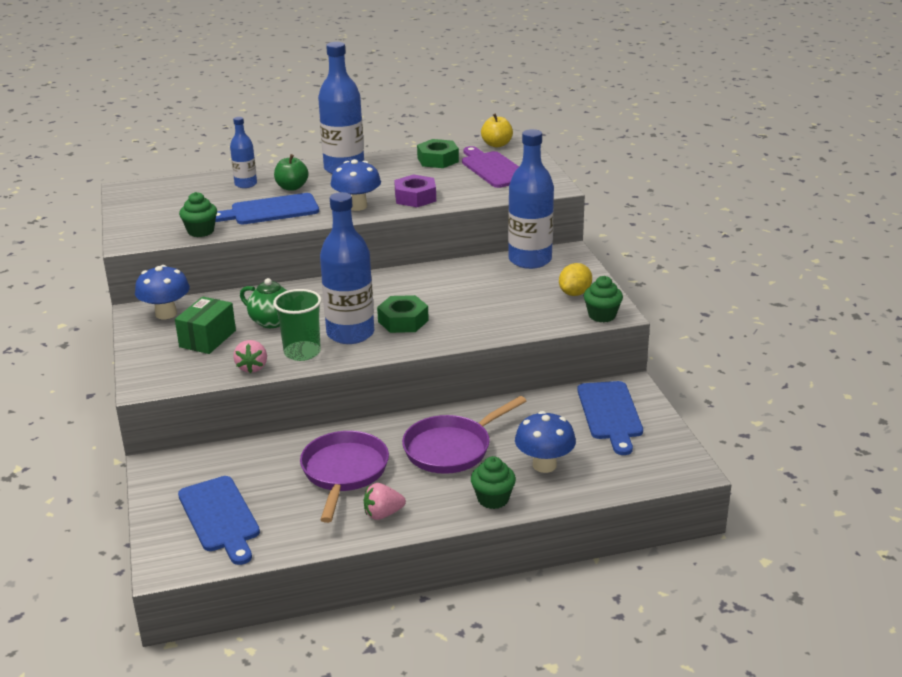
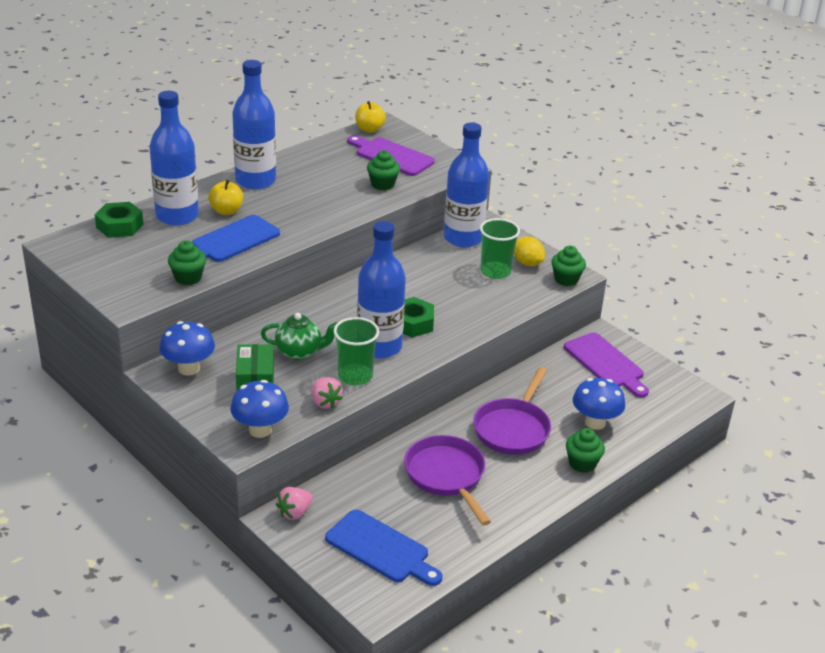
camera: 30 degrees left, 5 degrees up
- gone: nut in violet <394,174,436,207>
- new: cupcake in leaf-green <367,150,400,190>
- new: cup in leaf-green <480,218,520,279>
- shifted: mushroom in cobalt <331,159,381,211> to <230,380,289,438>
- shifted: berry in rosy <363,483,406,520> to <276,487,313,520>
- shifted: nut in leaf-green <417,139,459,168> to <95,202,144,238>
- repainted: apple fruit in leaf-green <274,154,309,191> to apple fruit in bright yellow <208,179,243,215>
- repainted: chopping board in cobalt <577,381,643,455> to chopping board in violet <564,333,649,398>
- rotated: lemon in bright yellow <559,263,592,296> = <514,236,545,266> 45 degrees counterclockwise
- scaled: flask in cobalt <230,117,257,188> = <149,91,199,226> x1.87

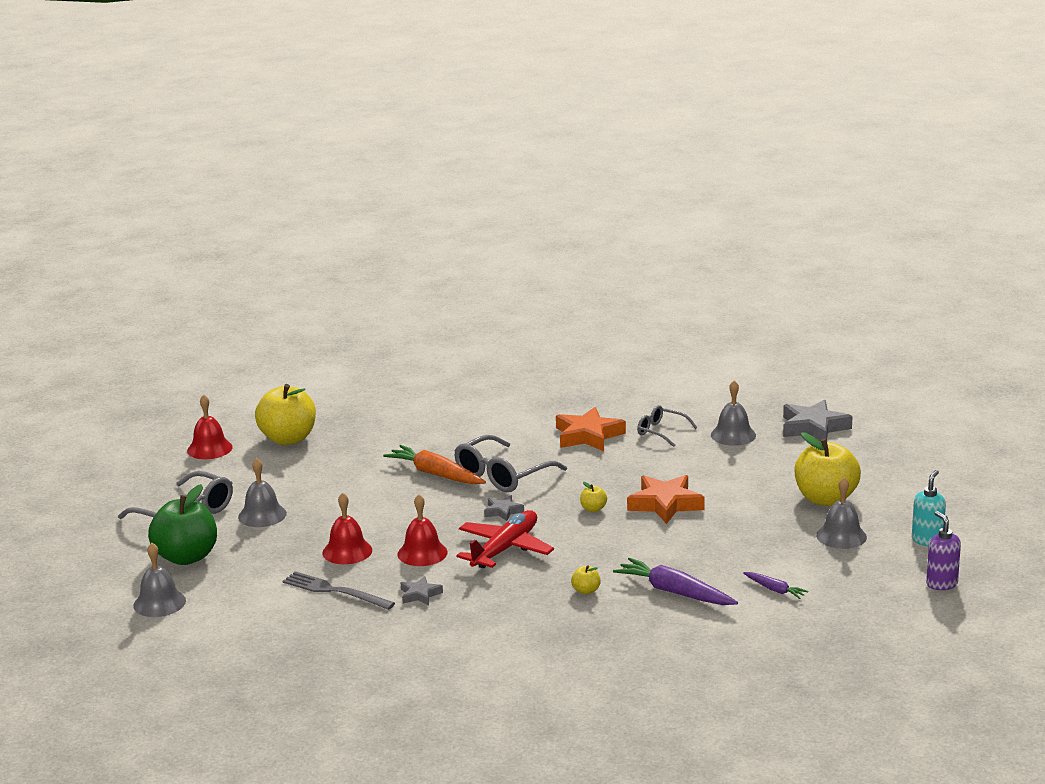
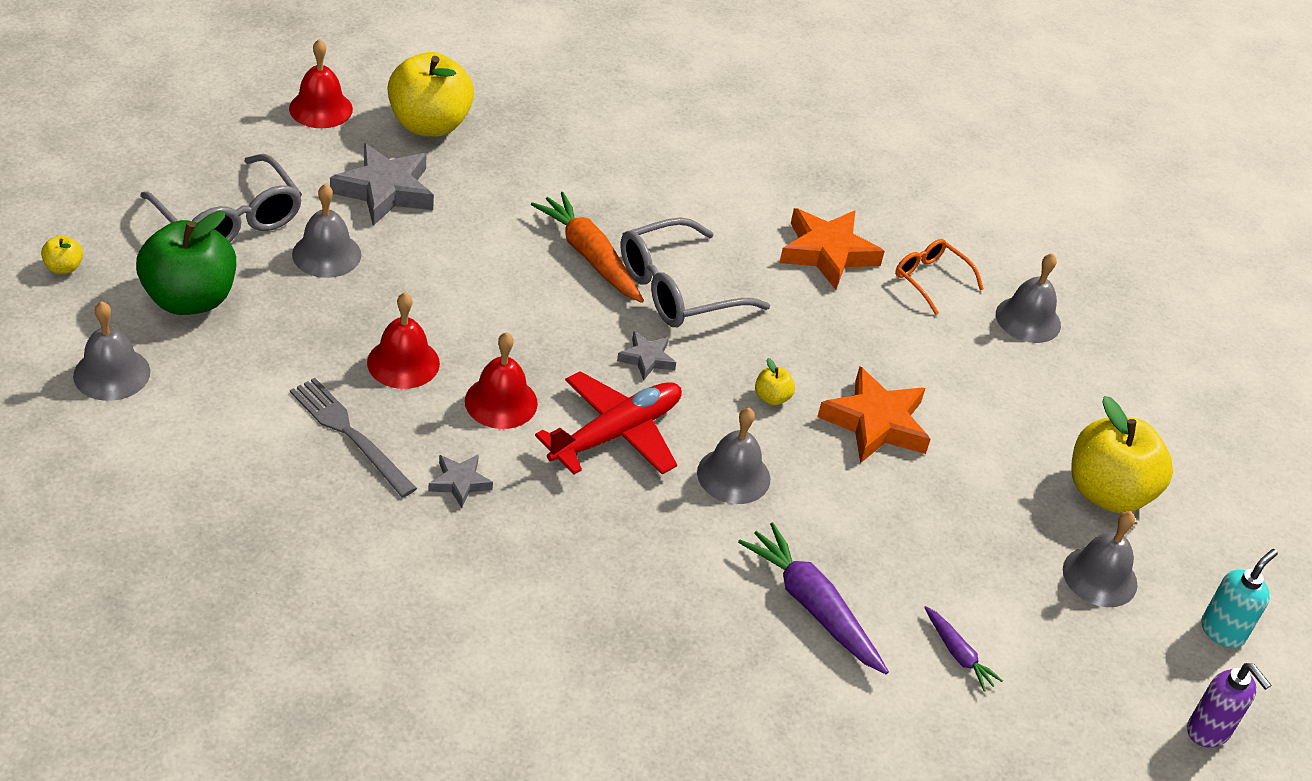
camera: 10 degrees right, 20 degrees up
- new: bell in grey <697,408,770,504>
- shifted: apple fruit in bright yellow <571,565,601,594> to <41,235,83,274>
- shifted: star in grey <783,399,853,441> to <330,143,434,226>
- repainted: spectacles in grey <637,405,698,447> to spectacles in orange-coloured <895,239,984,315>
- rotated: pump bottle in violet <926,511,961,590> = <1187,663,1271,748> 150 degrees clockwise

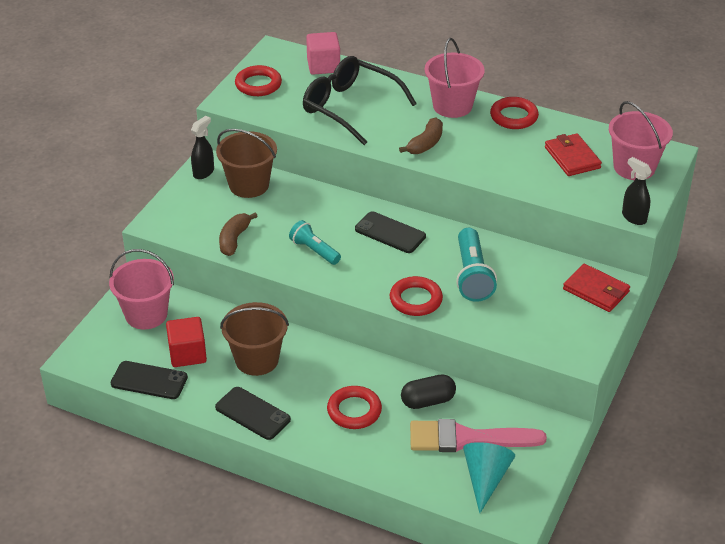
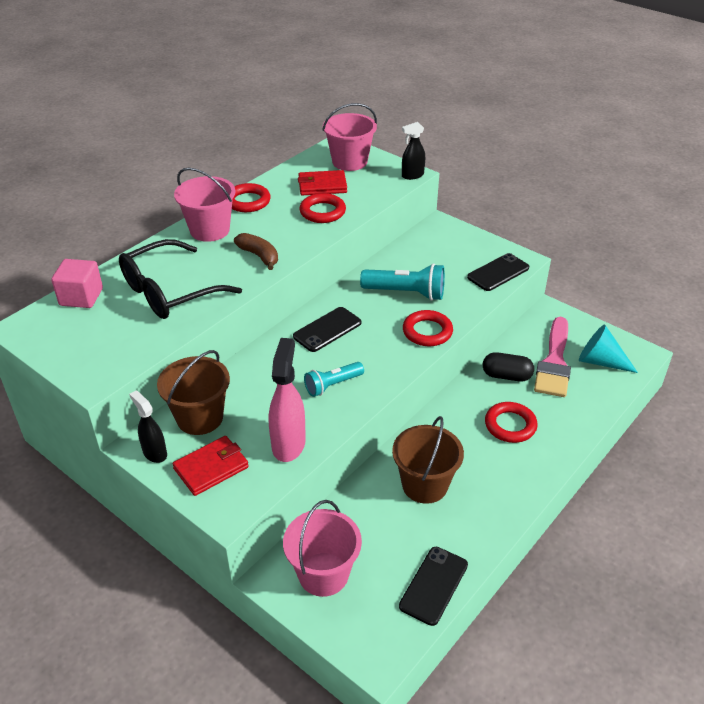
camera: 75 degrees left, 0 degrees up
- gone: solid cube in red <166,317,207,367>
- shifted: phone in jet-black <215,387,291,440> to <467,253,529,291>
- shifted: hoop in red <235,65,282,96> to <299,193,346,223>
- shifted: card wallet in red <563,264,630,312> to <172,436,249,496>
- swapped: toy banana in brown <219,212,258,256> to sprayer in rosy <269,338,306,462>
- rotated: pill in jet-black <401,375,456,409> = <483,352,534,382> 75 degrees counterclockwise

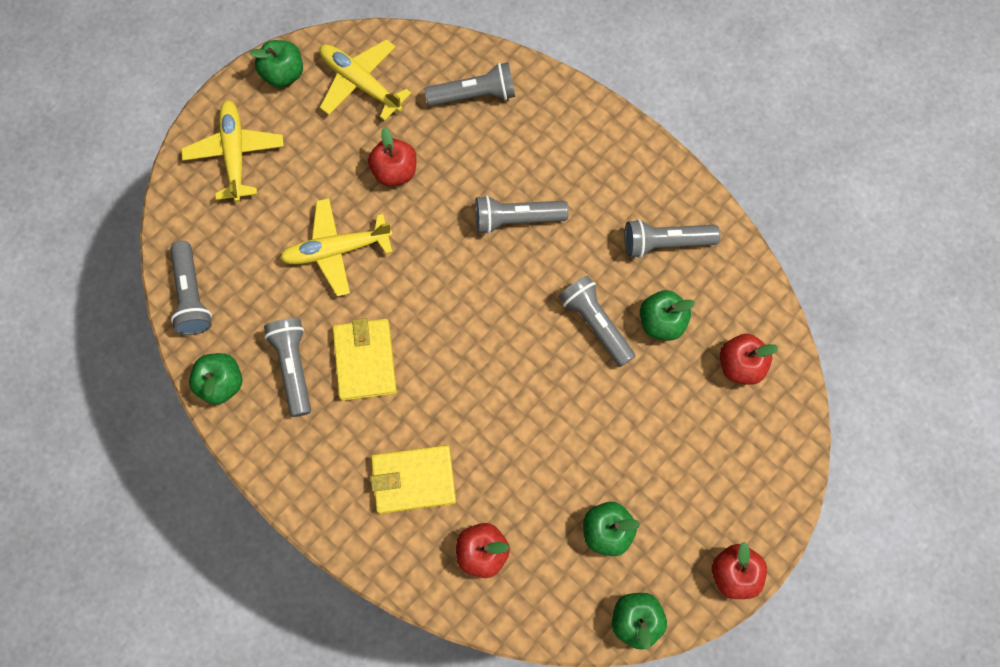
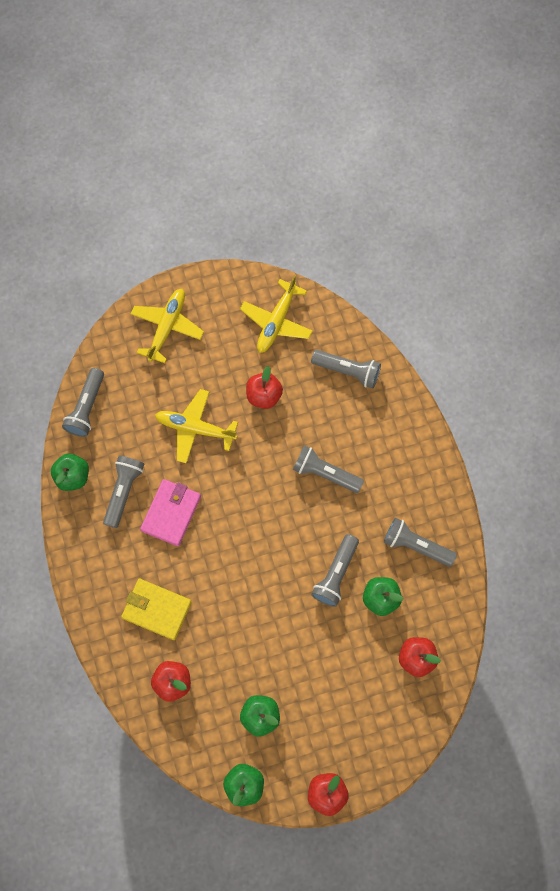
camera: 30 degrees right, 0 degrees up
- gone: apple fruit in leaf-green <249,40,303,87>
- repainted: card wallet in bright yellow <333,318,397,401> to card wallet in rosy <140,479,201,546>
- rotated: toy plane in bright yellow <319,39,411,121> = <240,275,313,353> 135 degrees counterclockwise
- rotated: flashlight in grey <559,275,635,367> = <311,534,359,607> 150 degrees counterclockwise

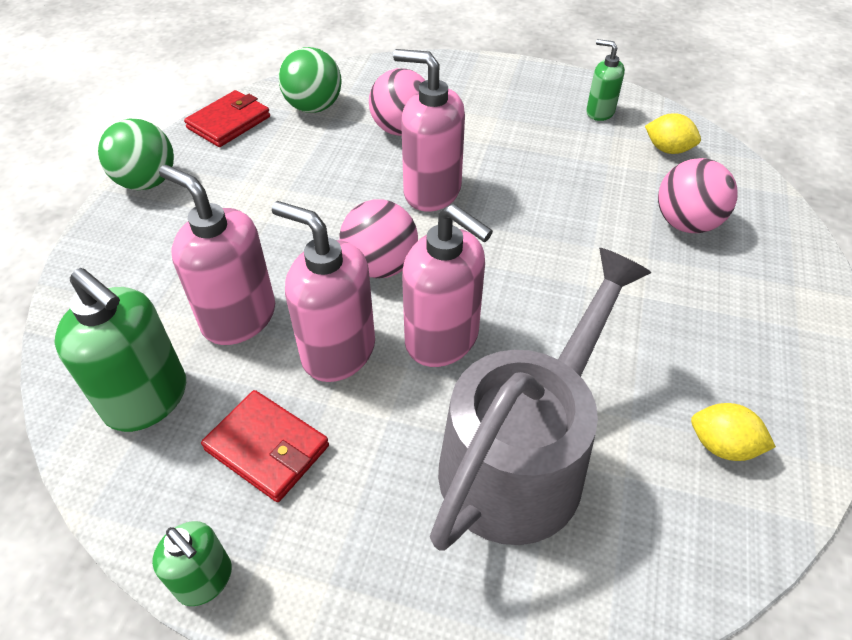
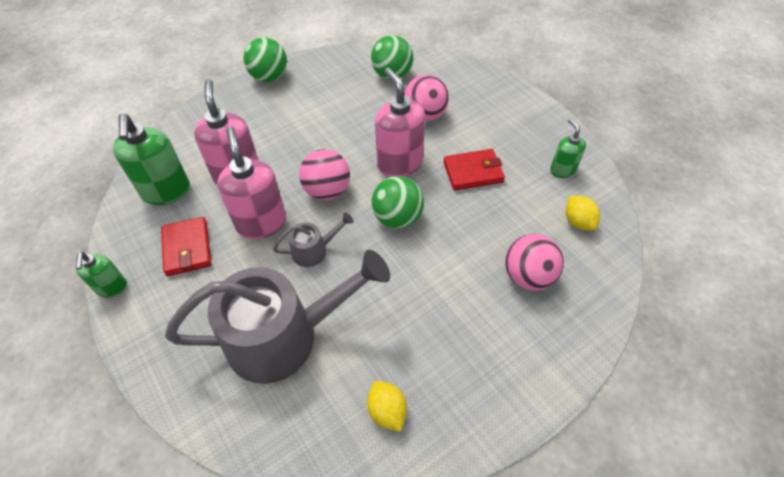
camera: 40 degrees right, 5 degrees up
- new: ball in leaf-green <371,176,424,229>
- shifted: card wallet in red <184,90,270,147> to <443,149,505,190>
- swapped: pump bottle in rosy <402,204,493,367> to watering can in grey <273,212,354,267>

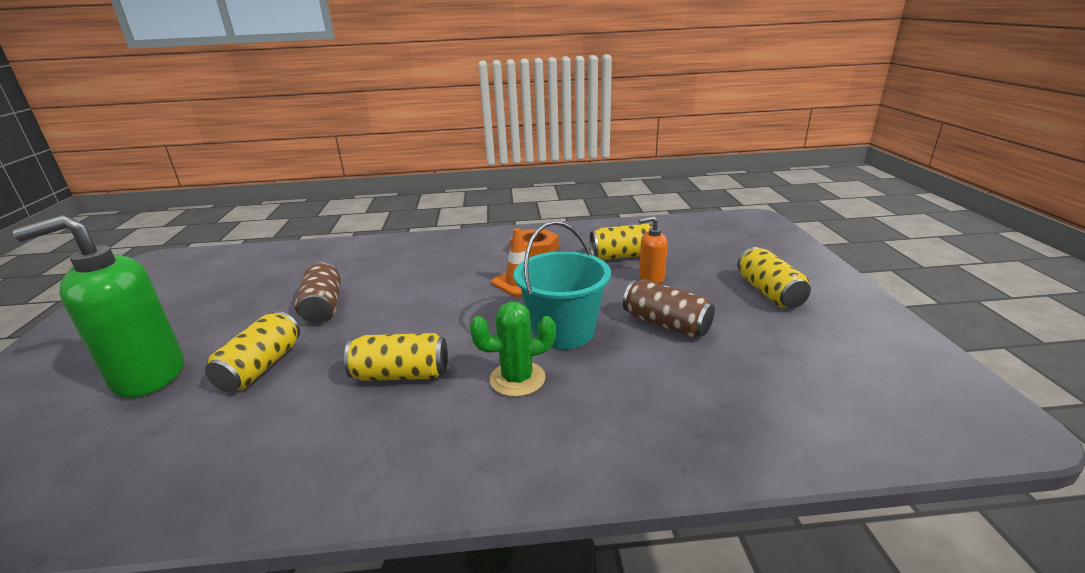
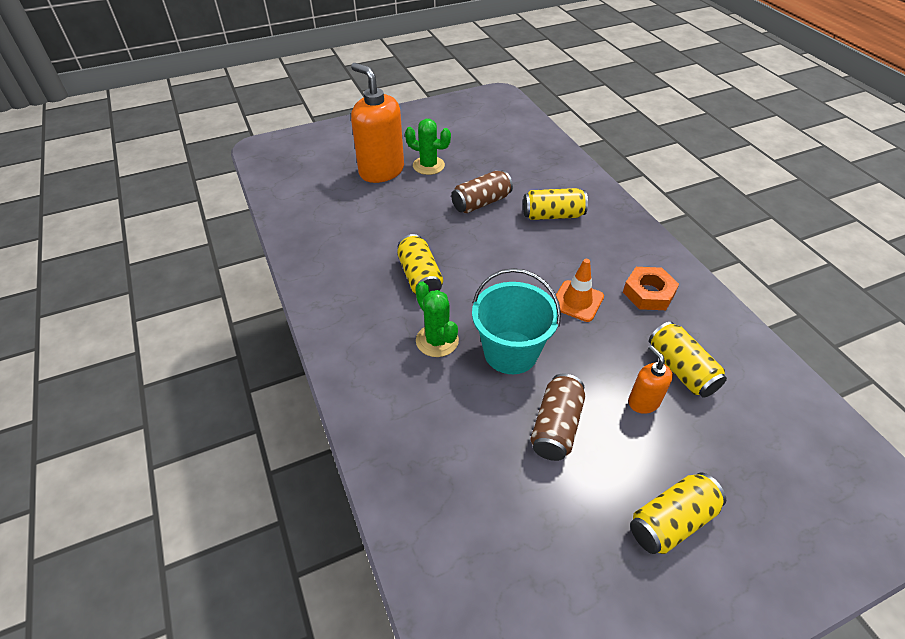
camera: 70 degrees right, 20 degrees up
- new: prickly plant in leaf-green <405,119,451,175>
- shifted: tin in bright yellow <205,311,300,392> to <523,188,588,220>
- repainted: pump bottle in leaf-green <13,215,184,398> to pump bottle in orange-coloured <351,63,404,183>

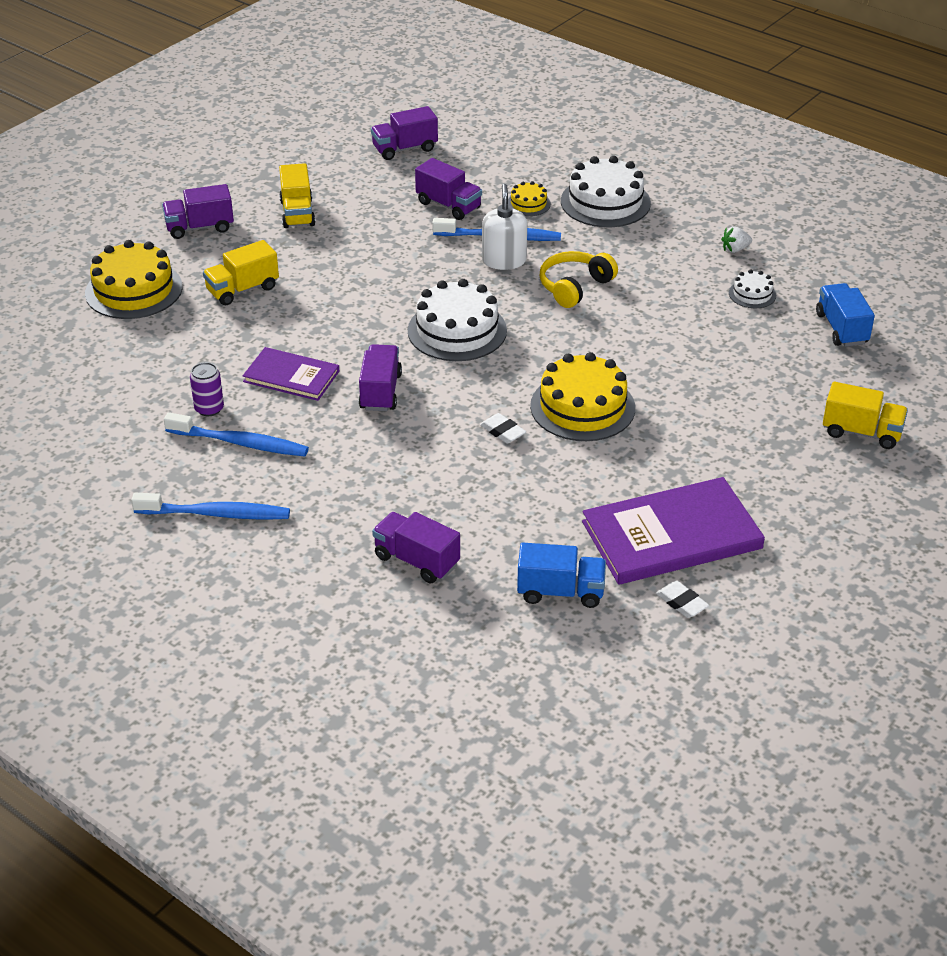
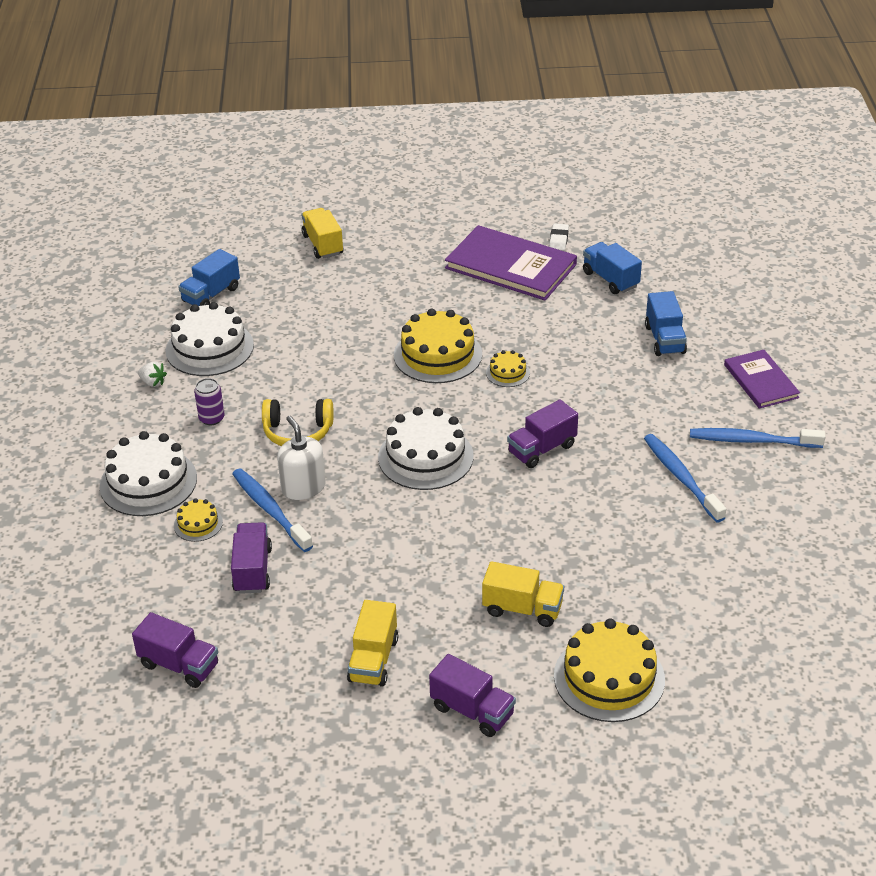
camera: 130 degrees left, 0 degrees up
- shifted: tin in violet <190,362,224,416> to <194,378,225,425>
- shifted: hardcover in violet <243,347,339,401> to <724,350,800,409>
- swapped: eraser in snow-white <480,413,526,444> to cake in bright yellow <486,350,530,387>
- repainted: truck in violet <372,512,460,583> to truck in cobalt <645,291,687,356>
- rotated: dental brush in cobalt <131,493,290,520> = <690,428,825,448> 45 degrees counterclockwise
- rotated: truck in bright yellow <279,163,316,228> = <347,600,398,687> 150 degrees clockwise
- rotated: pump bottle in snow-white <482,184,527,270> = <277,416,326,500> 105 degrees clockwise
- scaled: cake in snow-white <729,270,776,308> = <165,302,254,376> x2.04

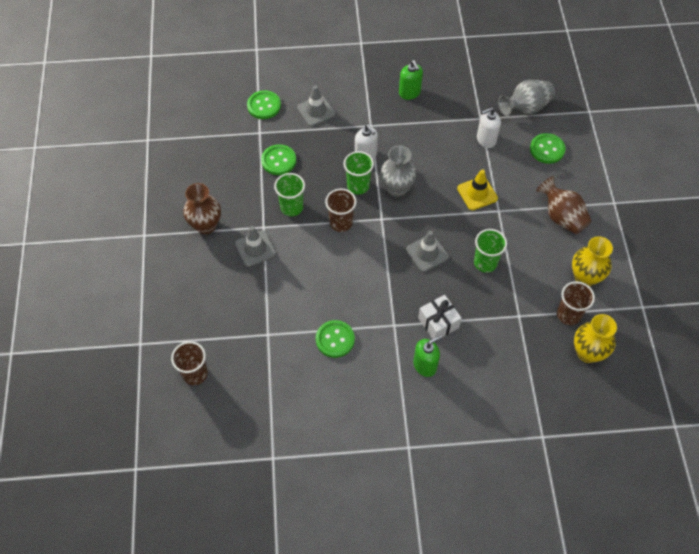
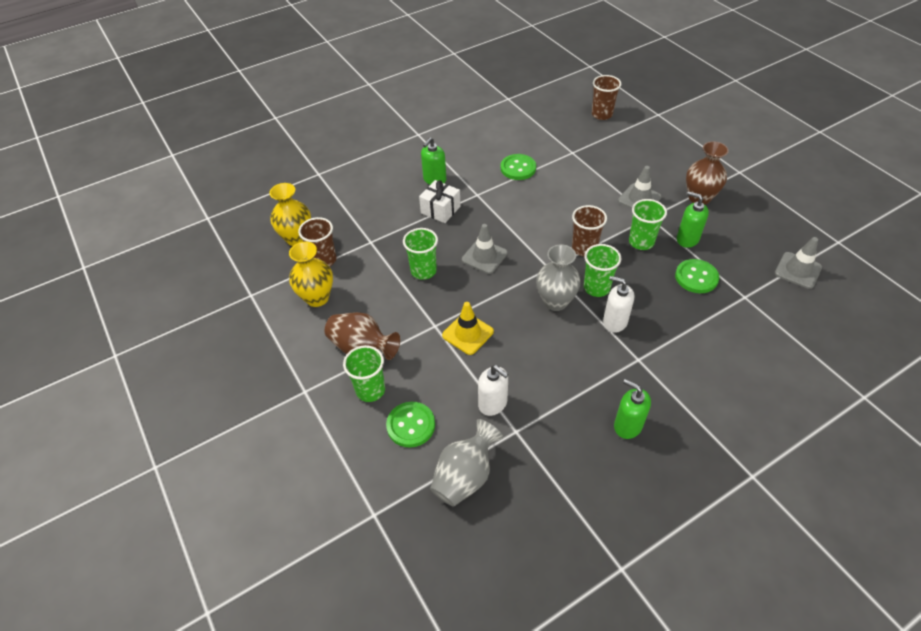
camera: 155 degrees right, 10 degrees down
- gone: sewing button in leaf-green <247,90,281,119>
- new: cup in leaf-green <343,345,385,402>
- new: pump bottle in leaf-green <677,191,709,248>
- shifted: traffic cone in grey <297,85,336,127> to <775,237,822,289>
- rotated: pump bottle in snow-white <477,107,501,148> = <478,365,508,416> 90 degrees clockwise

